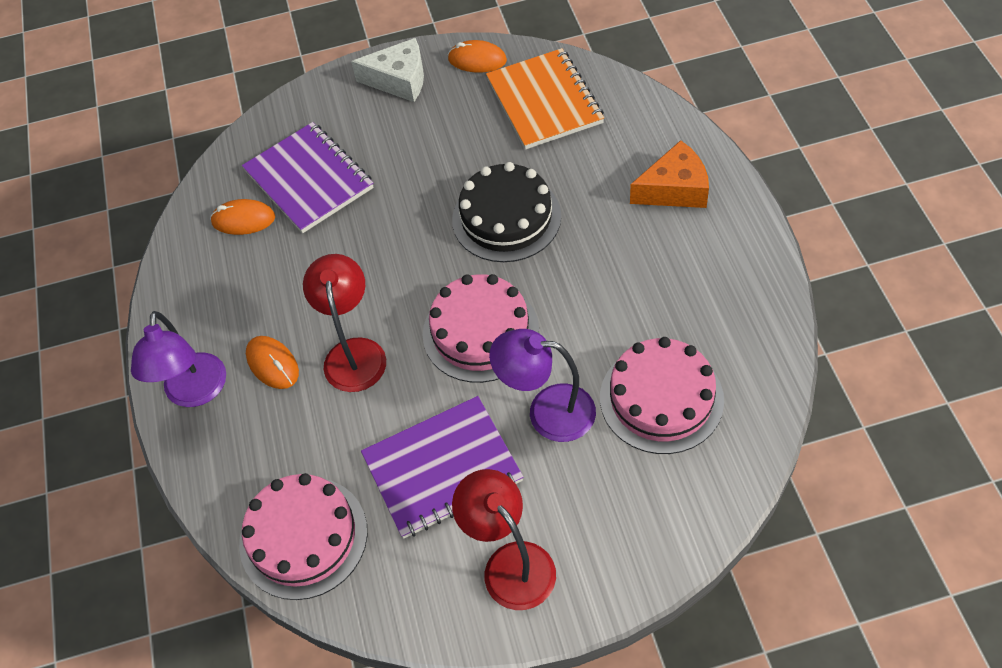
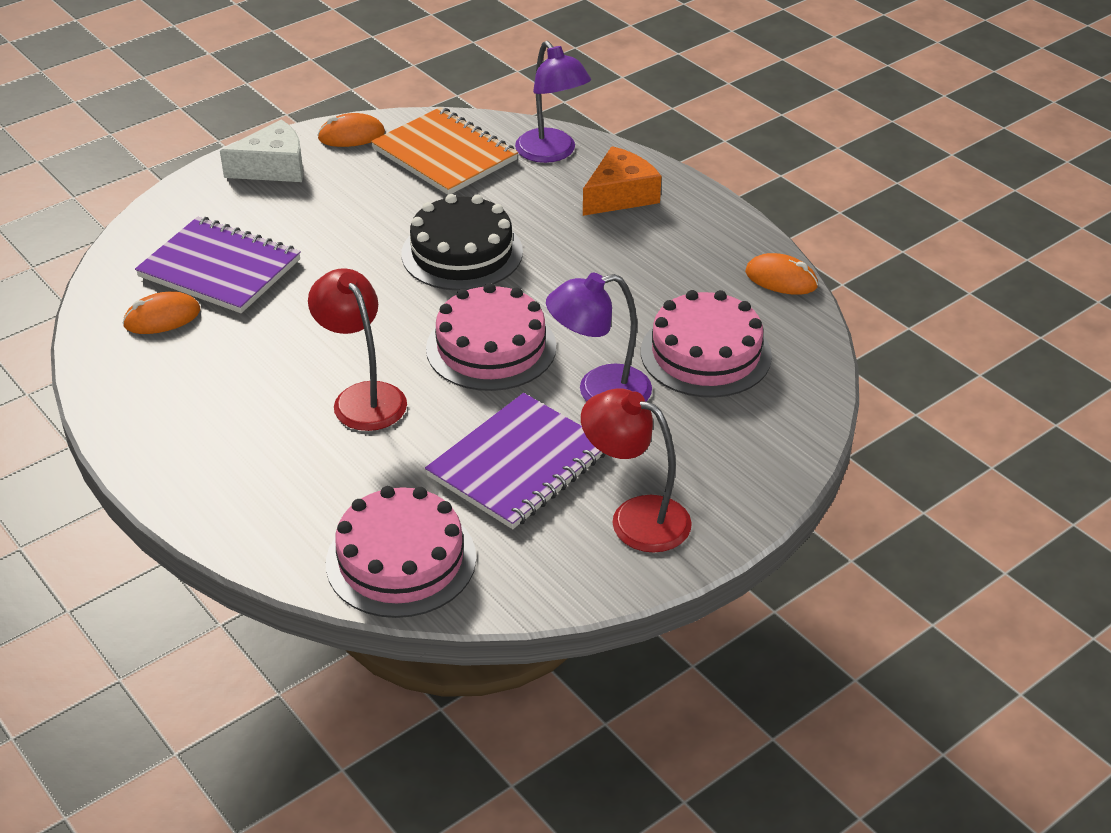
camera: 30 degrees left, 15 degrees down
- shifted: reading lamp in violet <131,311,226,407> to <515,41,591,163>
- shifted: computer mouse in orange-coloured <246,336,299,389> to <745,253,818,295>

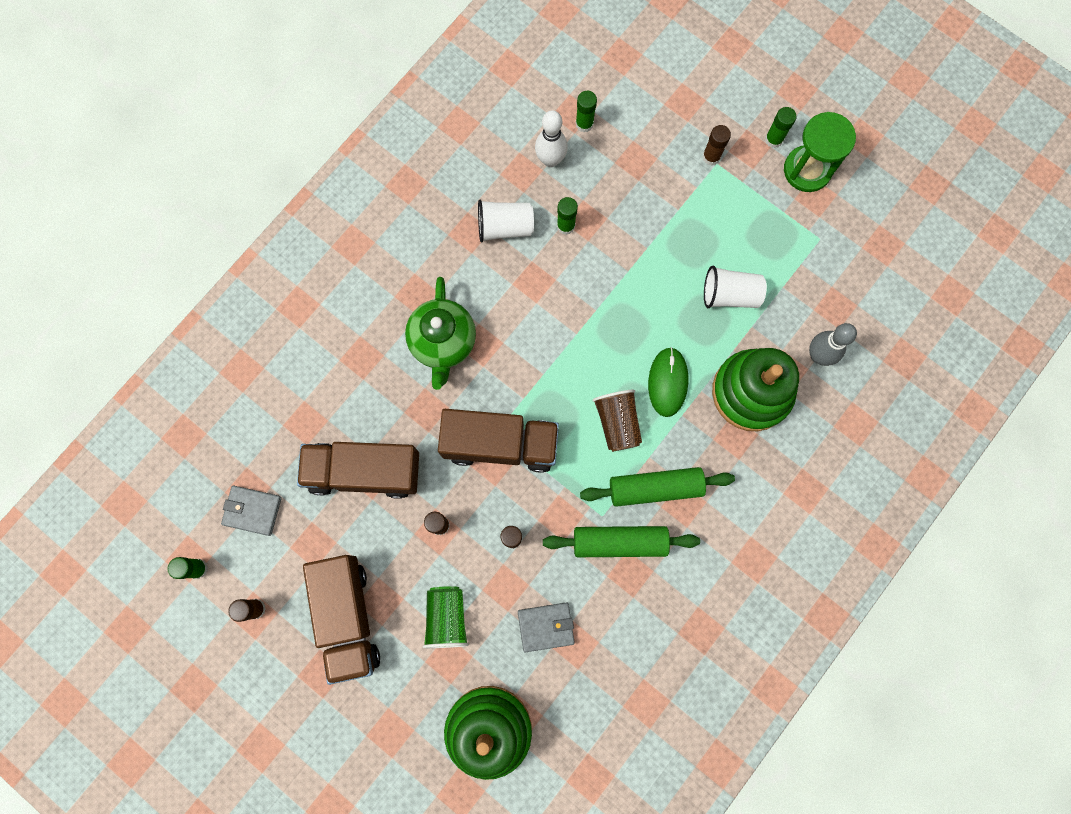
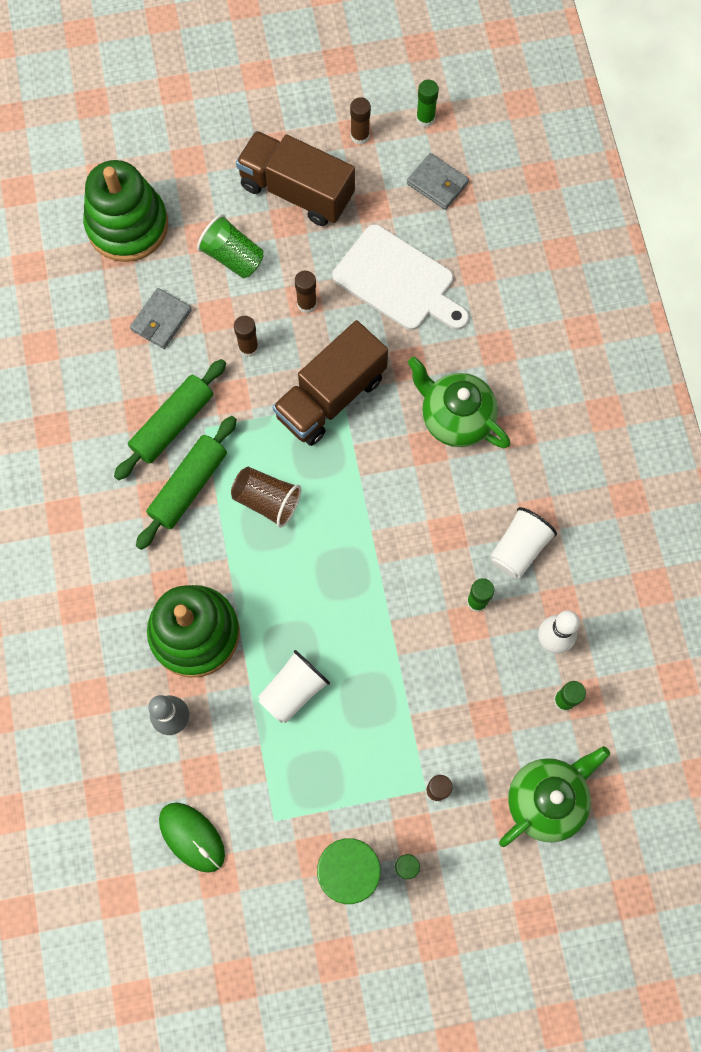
camera: 130 degrees right, 5 degrees down
- new: tea pot in leaf-green <499,746,610,847>
- shifted: computer mouse in leaf-green <648,347,688,417> to <159,803,225,873>
- swapped: truck in brown <297,442,419,499> to chopping board in snow-white <333,224,469,330>
- rotated: card wallet in grey <221,486,282,536> = <407,153,469,210> 75 degrees clockwise

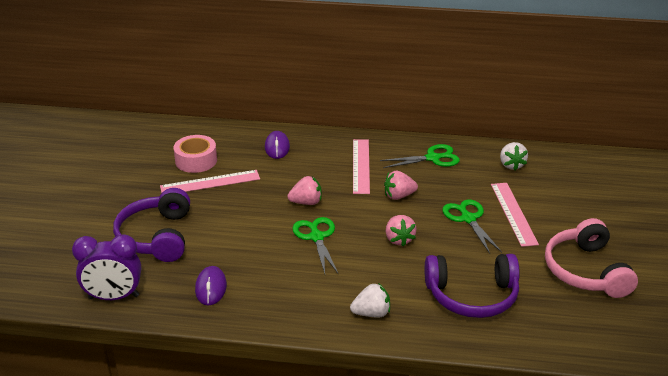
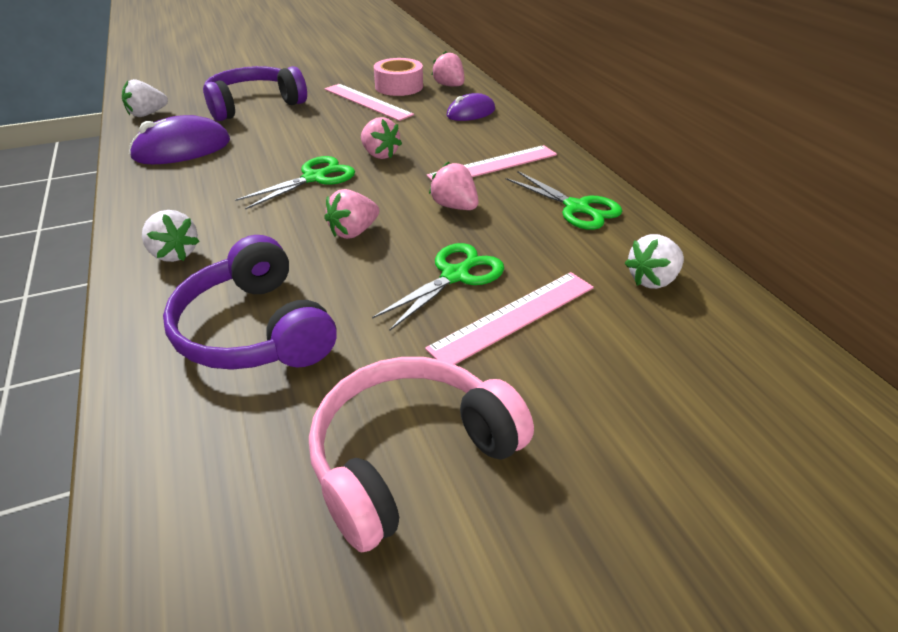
camera: 60 degrees right, 5 degrees up
- new: berry in rosy <432,51,464,86>
- swapped: clock in violet <72,234,141,300> to berry in snow-white <122,79,168,117>
- scaled: computer mouse in violet <195,266,227,306> = <129,115,230,164> x1.55

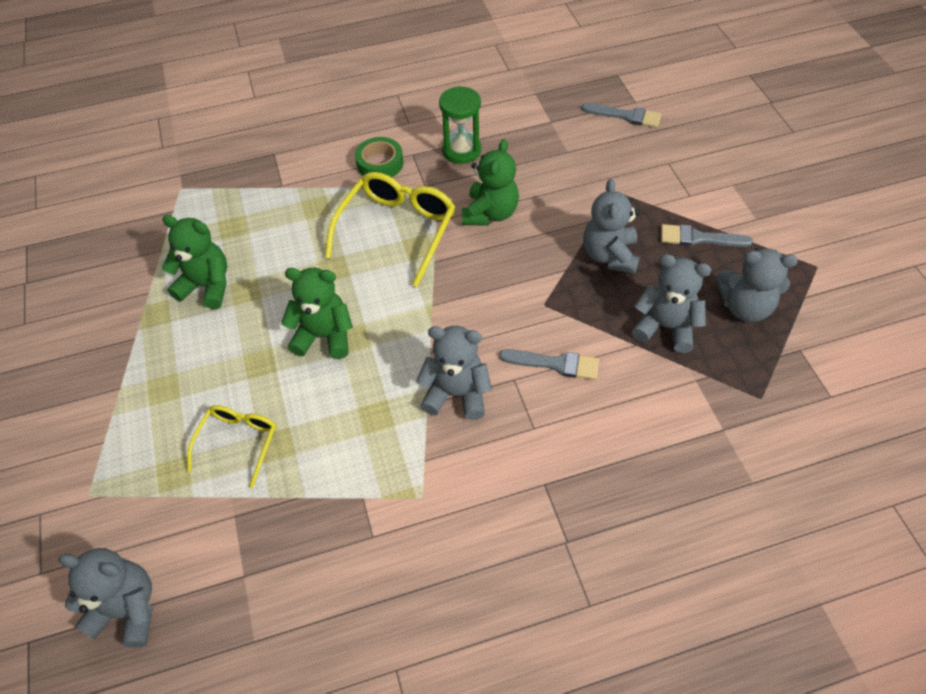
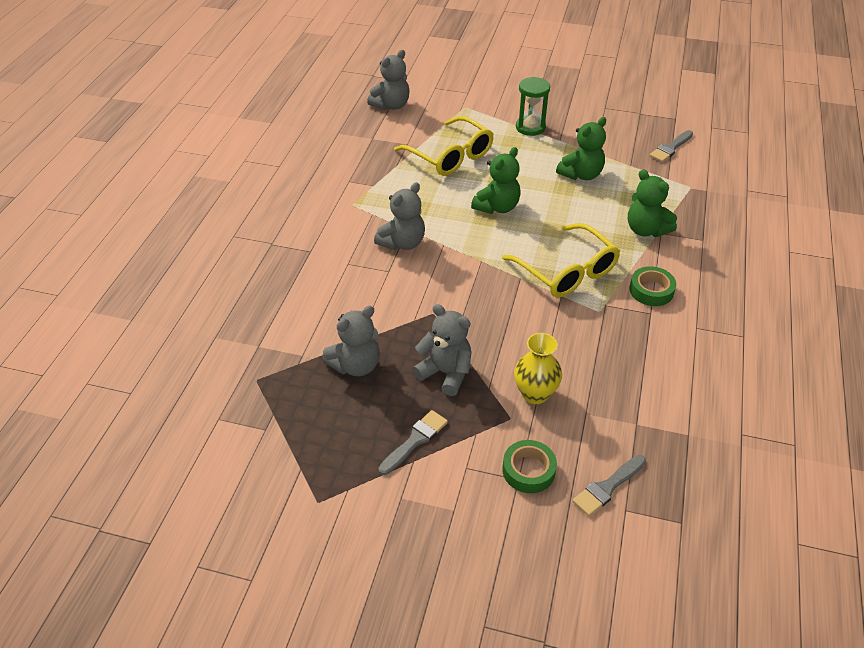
camera: 120 degrees right, 10 degrees down
- gone: teddy bear in grey <717,247,798,322>
- new: tape in leaf-green <502,440,557,493>
- new: vase in bright yellow <514,333,562,404>
- shifted: hourglass in leaf-green <439,86,481,164> to <516,77,550,136>
- shifted: teddy bear in leaf-green <462,139,519,226> to <628,169,677,237>
- shifted: paint brush in grey <499,349,599,380> to <650,130,693,162>
- scaled: spectacles in bright yellow <187,405,276,488> = <394,116,494,176> x1.69

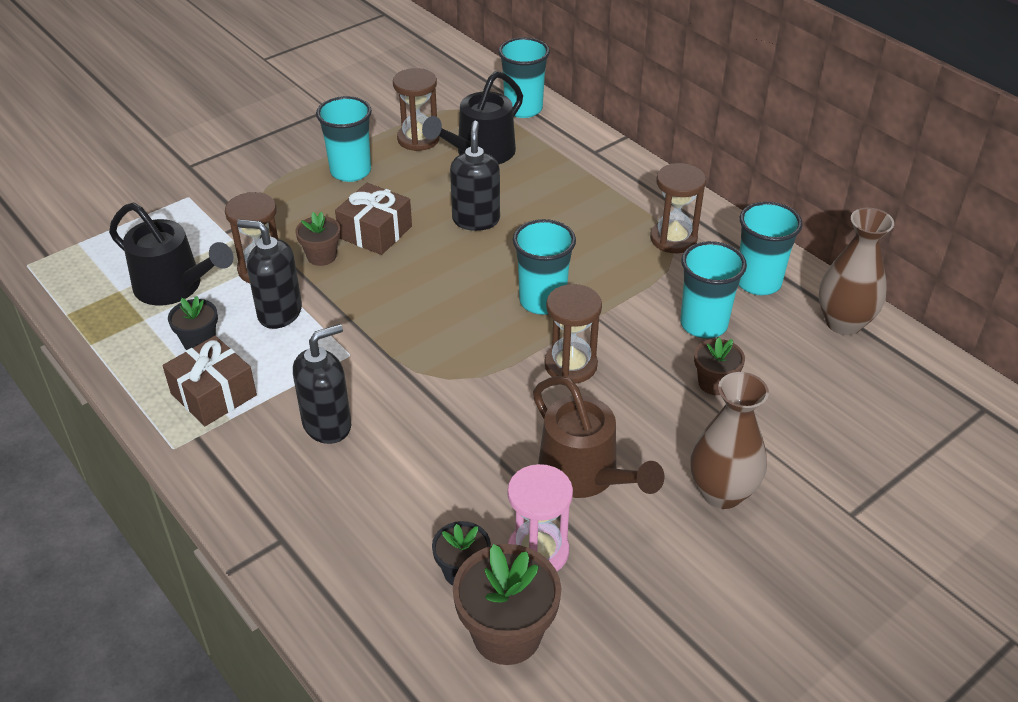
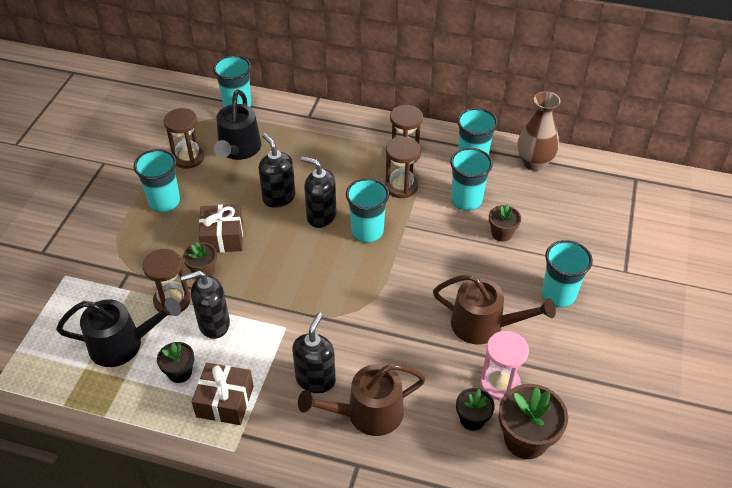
camera: 35 degrees left, 5 degrees up
- new: watering can in brown <298,364,426,436>
- new: pump bottle in jet-black <301,156,336,228>
- shifted: hourglass in brown <544,284,602,383> to <385,137,420,198>
- swapped: vase in brown <690,372,769,509> to cup in aqua <542,240,593,307>

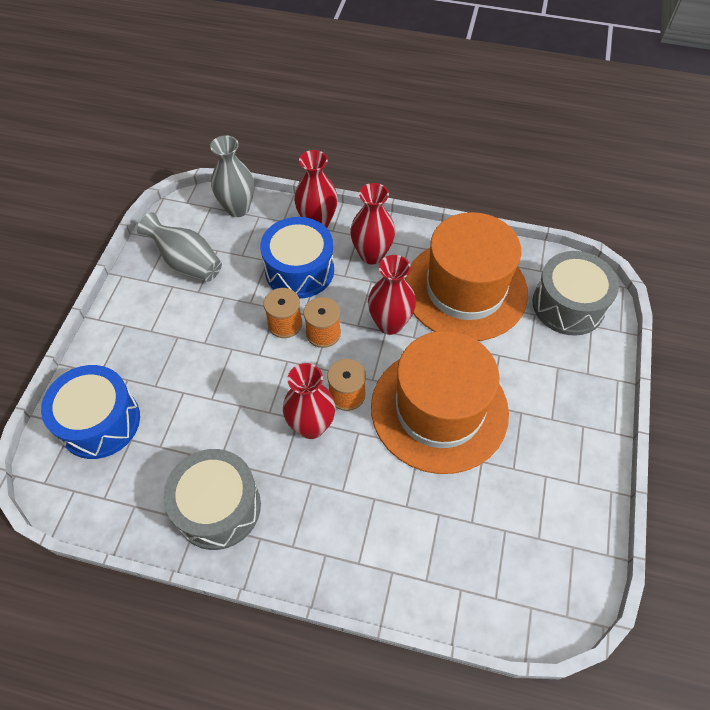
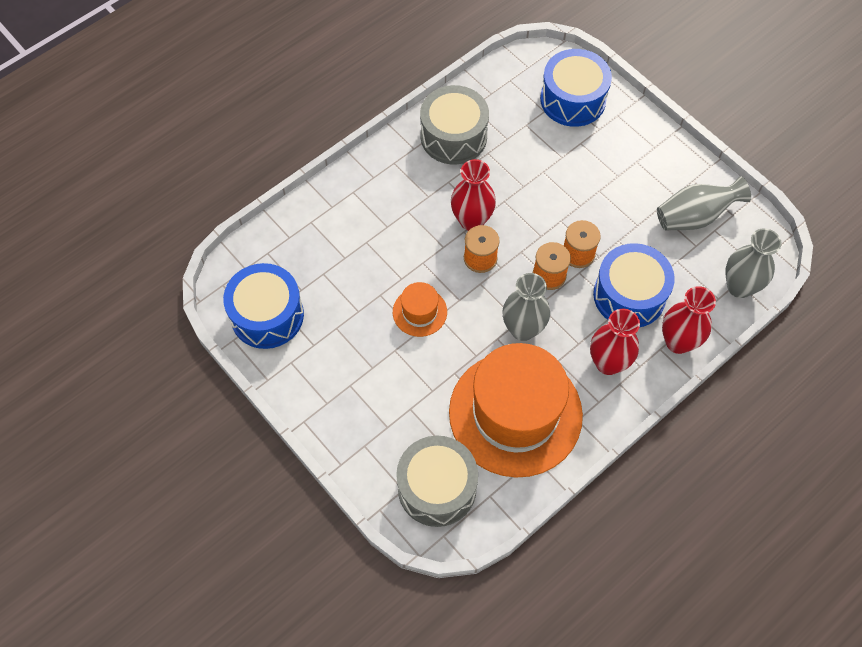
camera: 125 degrees right, 5 degrees up
- new: toy drum in cobalt <223,263,304,349>
- repainted: vase in red <368,255,416,335> to vase in grey <503,273,550,341>
- scaled: tall hat in orange-coloured <371,331,509,474> = <393,282,447,337> x0.43

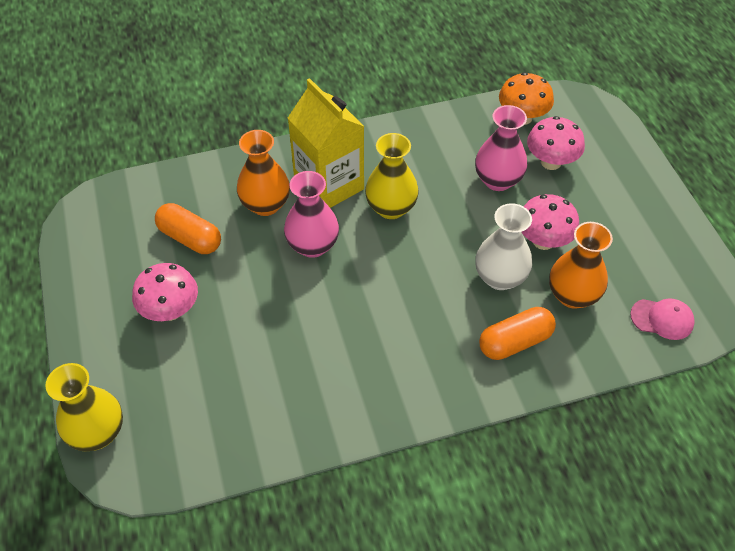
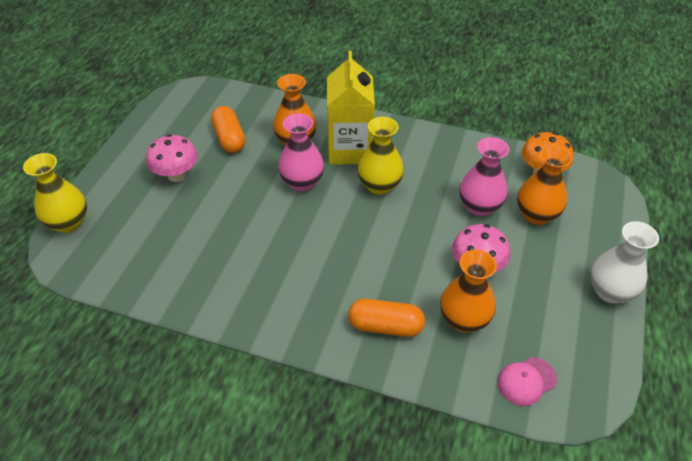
camera: 35 degrees right, 5 degrees down
- shifted: vase in snow-white <475,203,532,290> to <590,221,659,303>
- swapped: mushroom in rosy <527,116,585,170> to vase in orange-coloured <517,145,573,225>
- rotated: cap in rosy <630,298,695,340> = <497,357,557,406> 105 degrees clockwise

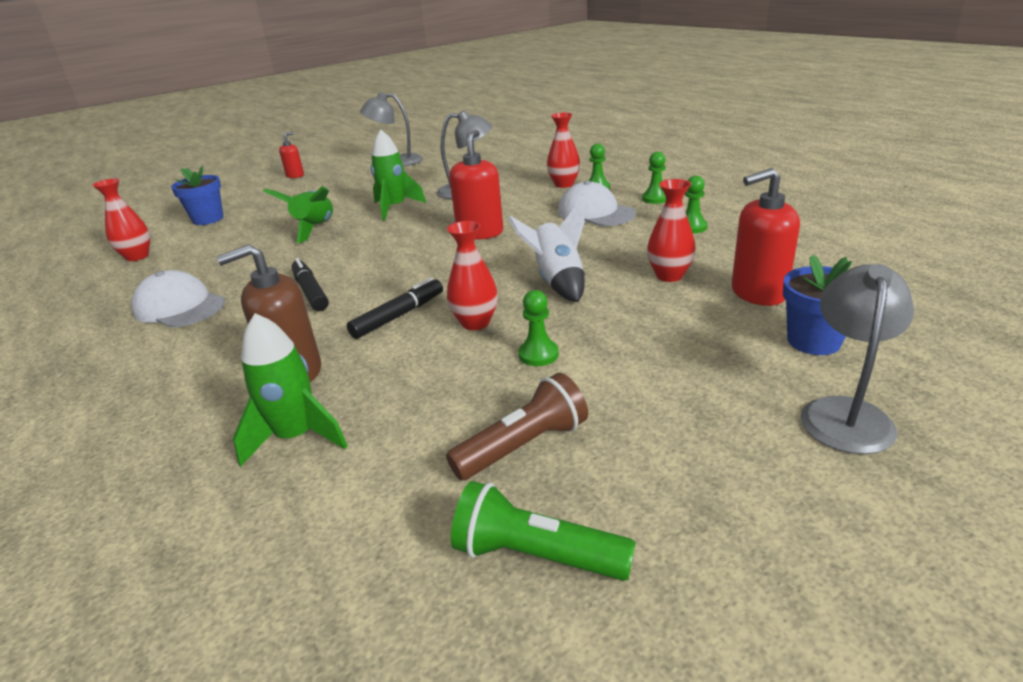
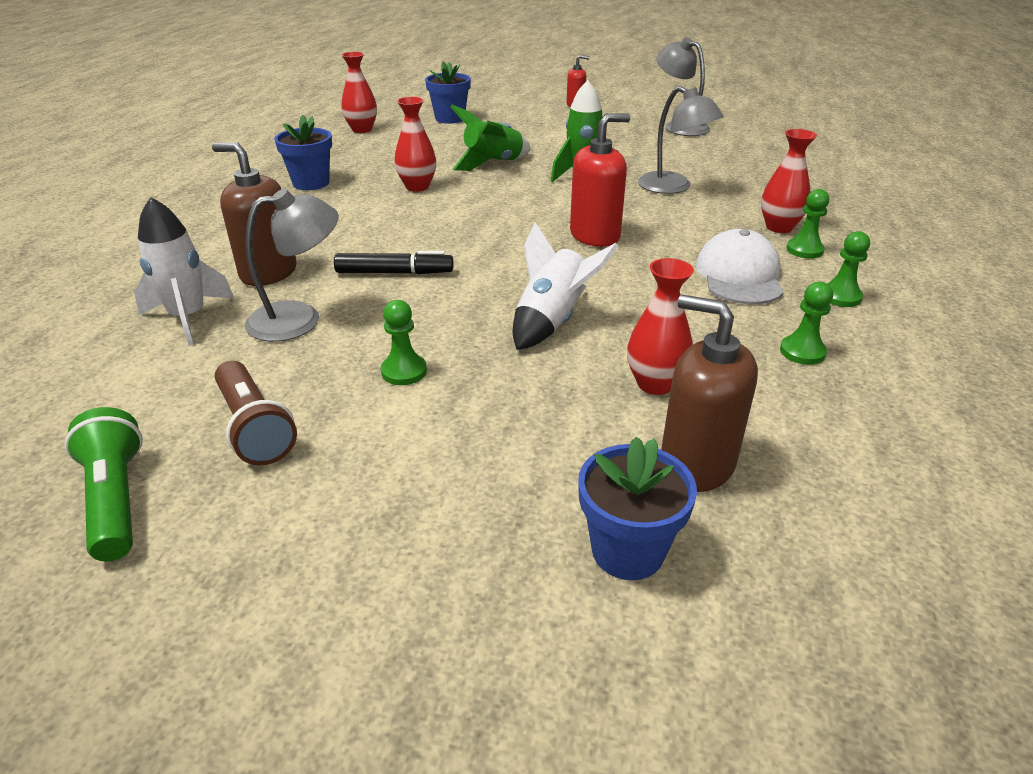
camera: 45 degrees right, 5 degrees up
- gone: marker pen in jet-black <291,258,329,311>
- shifted: vase in red <447,221,498,330> to <394,97,436,192>
- shifted: reading lamp in grey <801,264,914,454> to <245,189,339,342>
- swapped: cap in snow-white <131,270,225,328> to plant pot in cobalt <274,115,332,190>
- repainted: spaceship in leaf-green <233,313,348,467> to spaceship in snow-white <134,197,234,346>
- repainted: pump bottle in red <732,168,800,306> to pump bottle in brown <661,295,758,492>
- rotated: flashlight in brown <446,373,588,481> = <215,361,297,465> 45 degrees clockwise

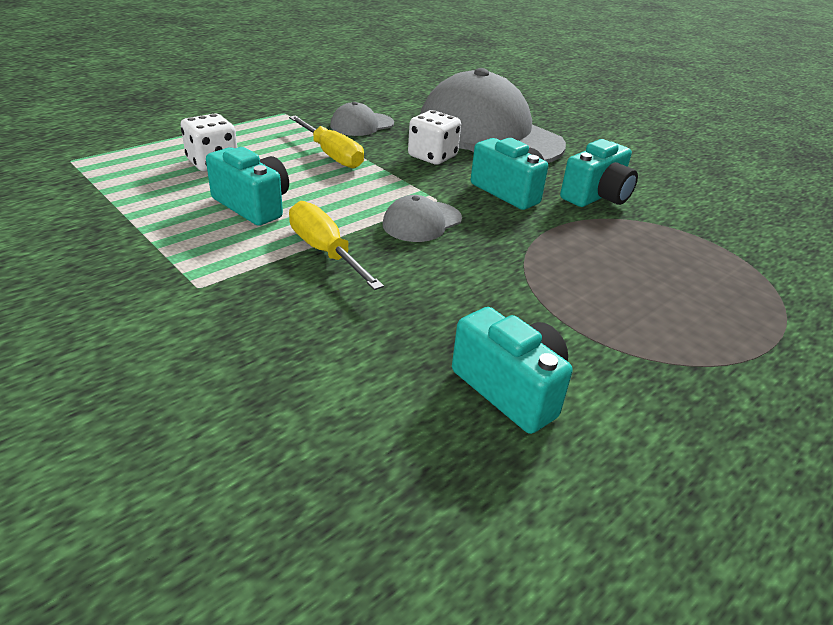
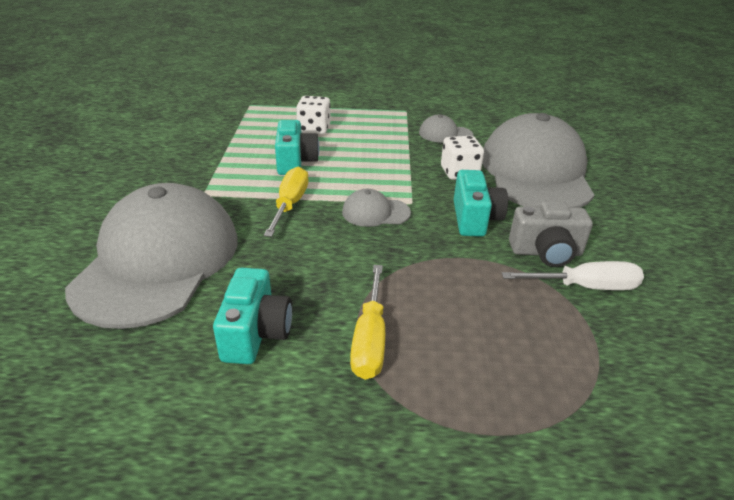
camera: 45 degrees right, 0 degrees up
- new: cap in grey <65,183,238,329>
- new: flat screwdriver in snow-white <502,261,644,290>
- shifted: flat screwdriver in bright yellow <289,115,364,169> to <350,265,385,380>
- repainted: compact camera in aqua <560,139,638,207> to compact camera in grey <509,201,593,267>

